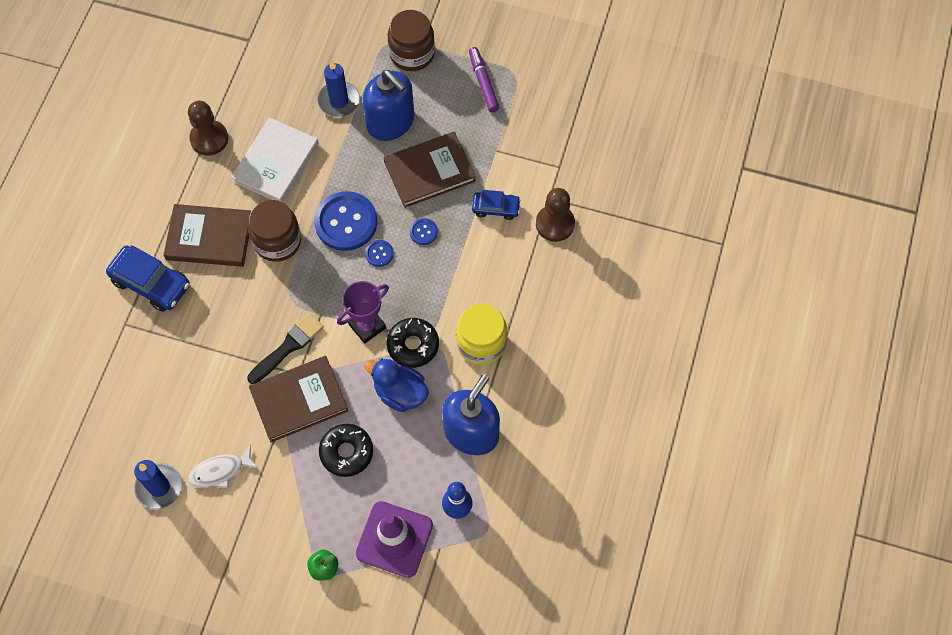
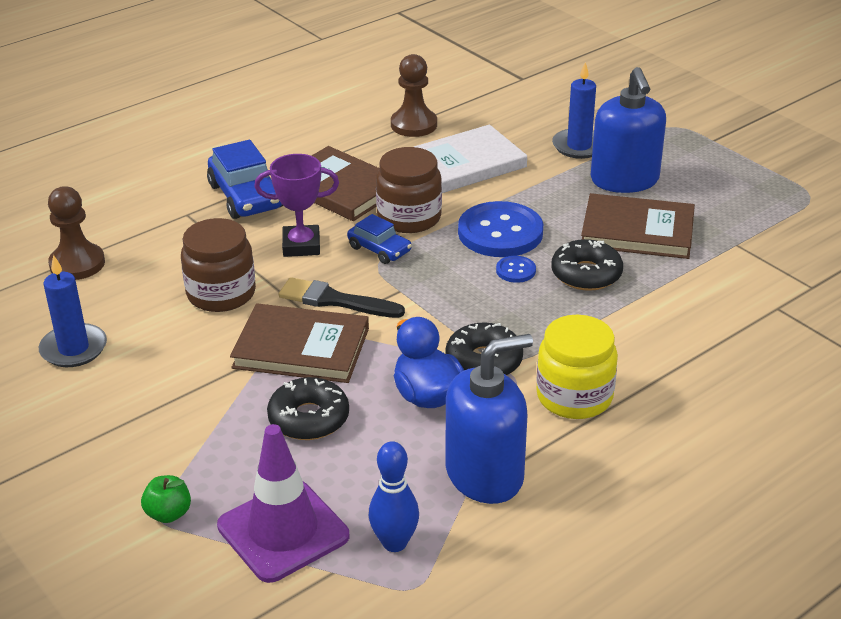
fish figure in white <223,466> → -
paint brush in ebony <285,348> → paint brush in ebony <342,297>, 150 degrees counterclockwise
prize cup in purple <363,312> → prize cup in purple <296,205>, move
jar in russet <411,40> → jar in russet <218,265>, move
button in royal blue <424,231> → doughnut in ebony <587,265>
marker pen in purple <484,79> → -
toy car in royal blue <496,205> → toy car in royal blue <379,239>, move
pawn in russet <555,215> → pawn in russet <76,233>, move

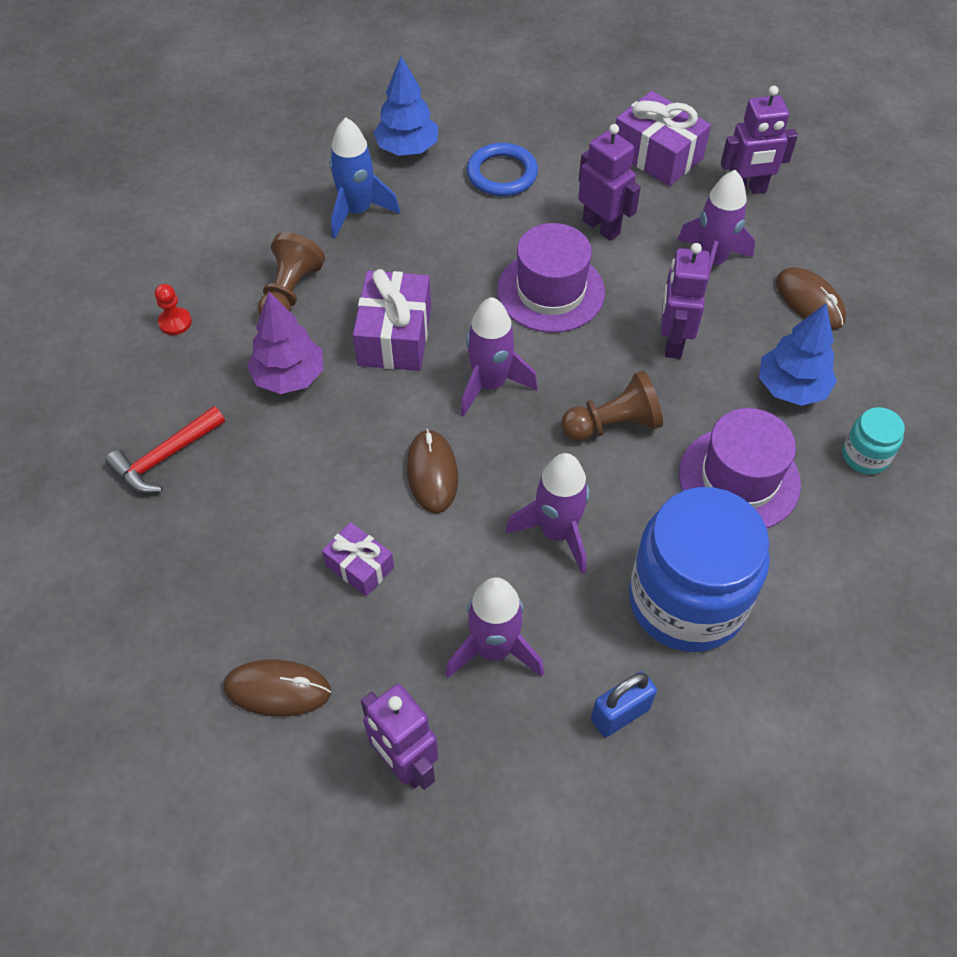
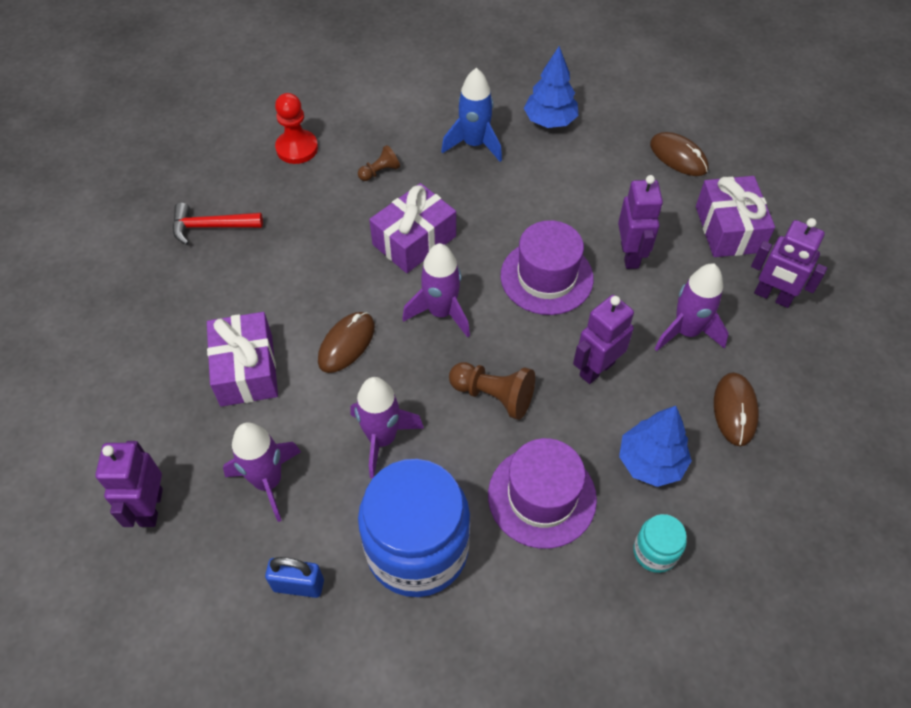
pawn in crimson <173,309> → pawn in crimson <296,128>, x1.69
PC mouse in russet <277,688> → PC mouse in russet <679,154>, move
toy tree in purple <285,343> → -
pawn in russet <291,273> → pawn in russet <379,163>, x0.59
wrapped gift in purple <358,559> → wrapped gift in purple <242,359>, x1.72
torus in royal blue <502,169> → -

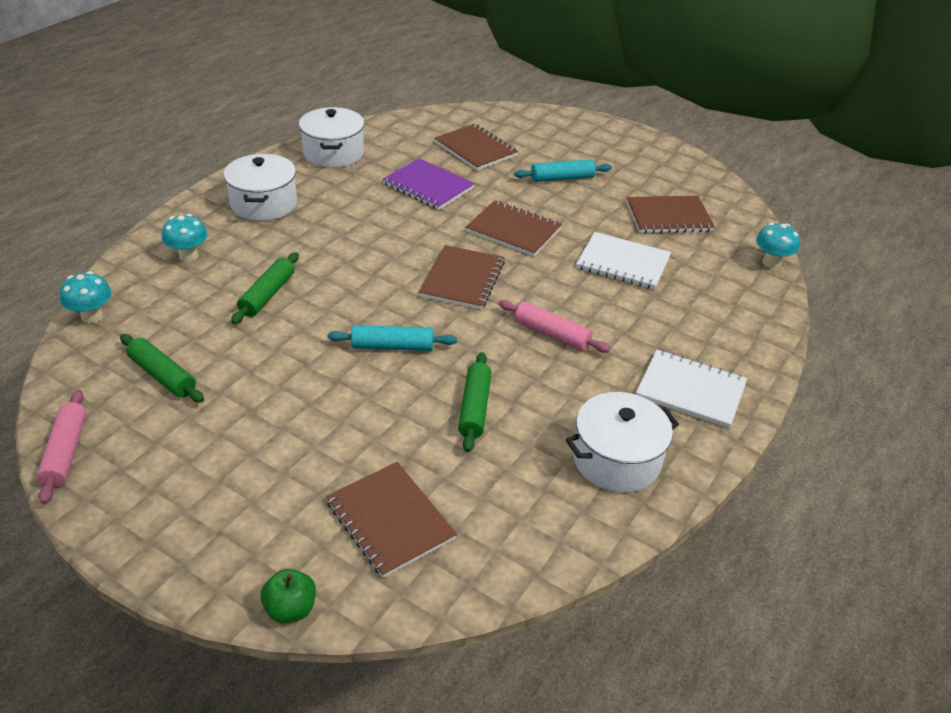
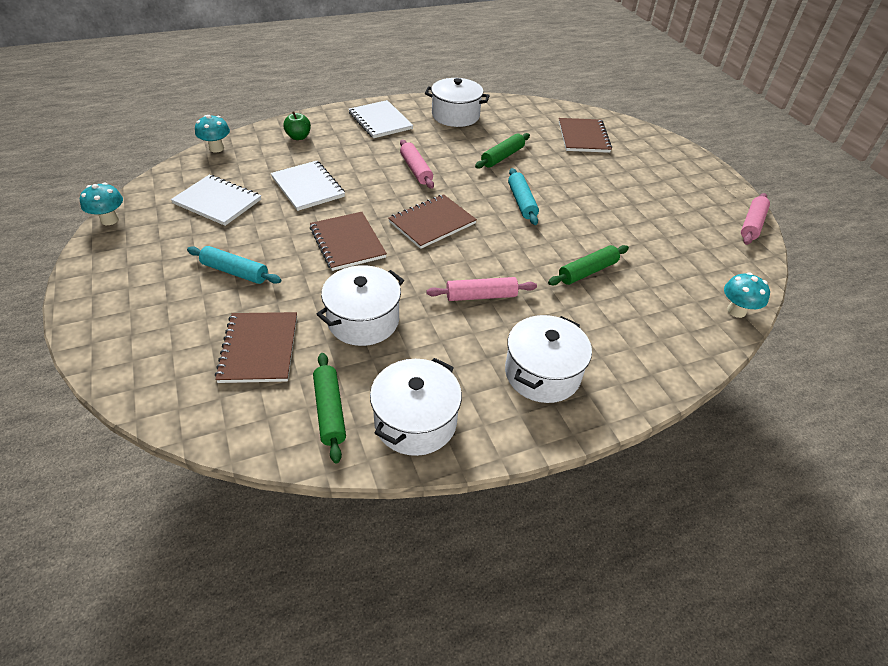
rolling pin in emerald <162,368> → rolling pin in emerald <329,408>, move
fungus in teal <185,238> → fungus in teal <101,204>, move
apple in emerald <288,596> → apple in emerald <297,125>, move
rolling pin in teal <392,338> → rolling pin in teal <523,196>, 45 degrees clockwise
notebook in purple <428,184> → stockpot in white <360,305>
notebook in russet <670,214> → notebook in white <216,200>
- → rolling pin in rose-pink <481,289>

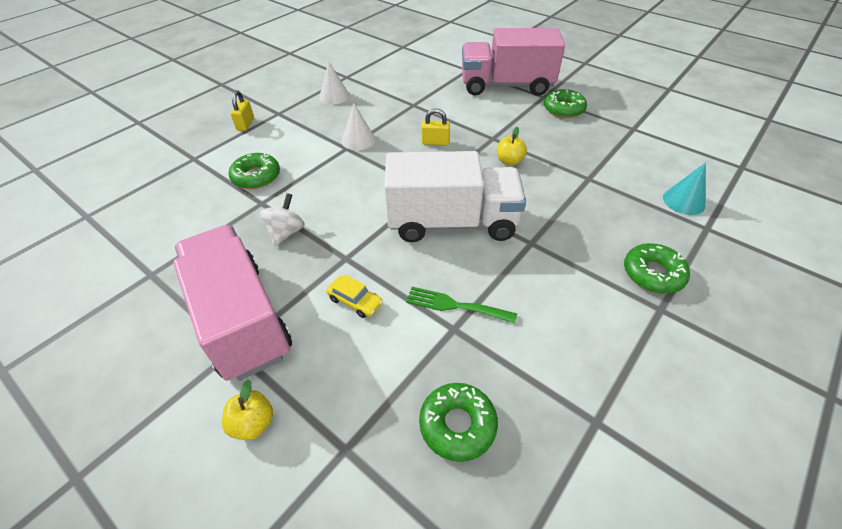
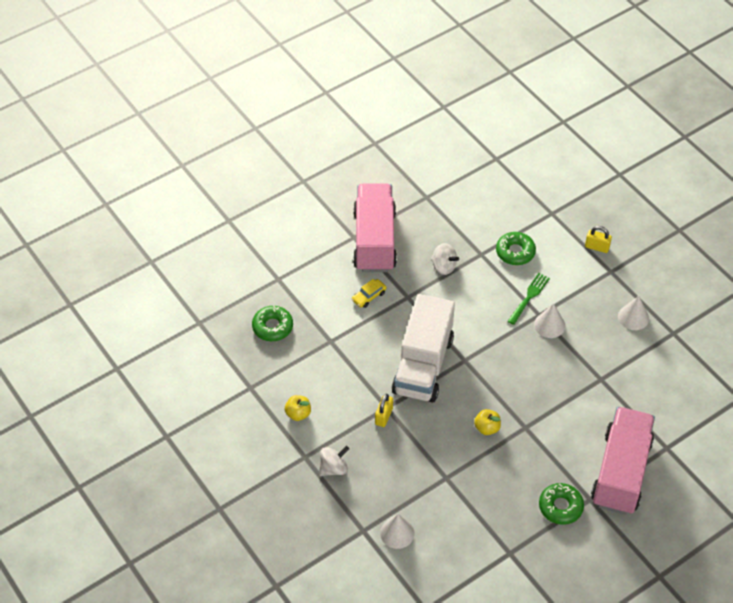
truck in rose-pink <232,303> → truck in rose-pink <375,228>, 75 degrees counterclockwise
apple in golden <247,409> → apple in golden <298,408>, move
dinner fork in emerald <461,305> → dinner fork in emerald <529,299>, move
small lock in golden <436,127> → small lock in golden <384,410>, move
doughnut in emerald <657,268> → whirligig in white <334,461>
solid cone in teal <684,189> → solid cone in white <397,531>

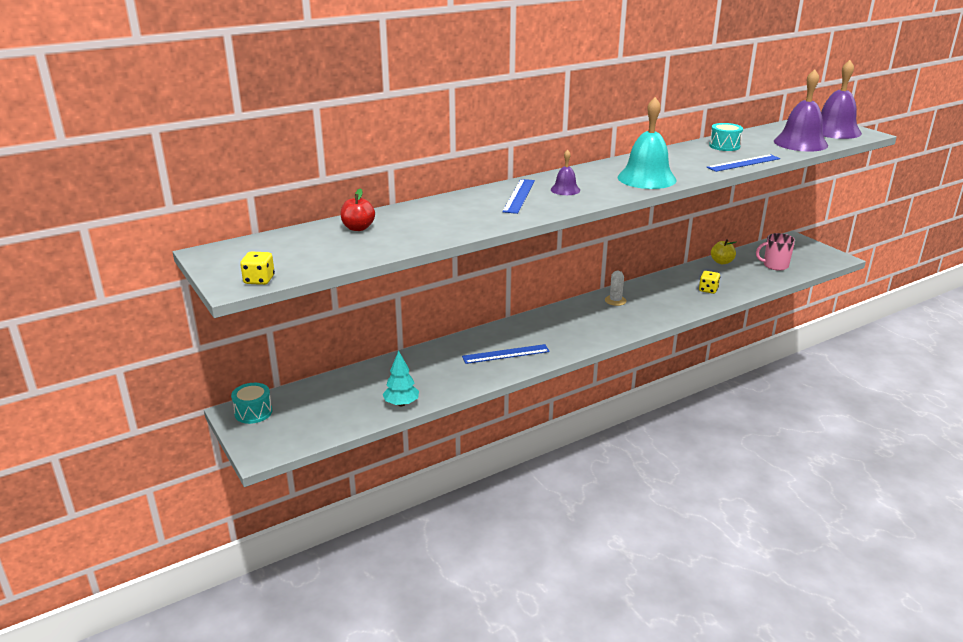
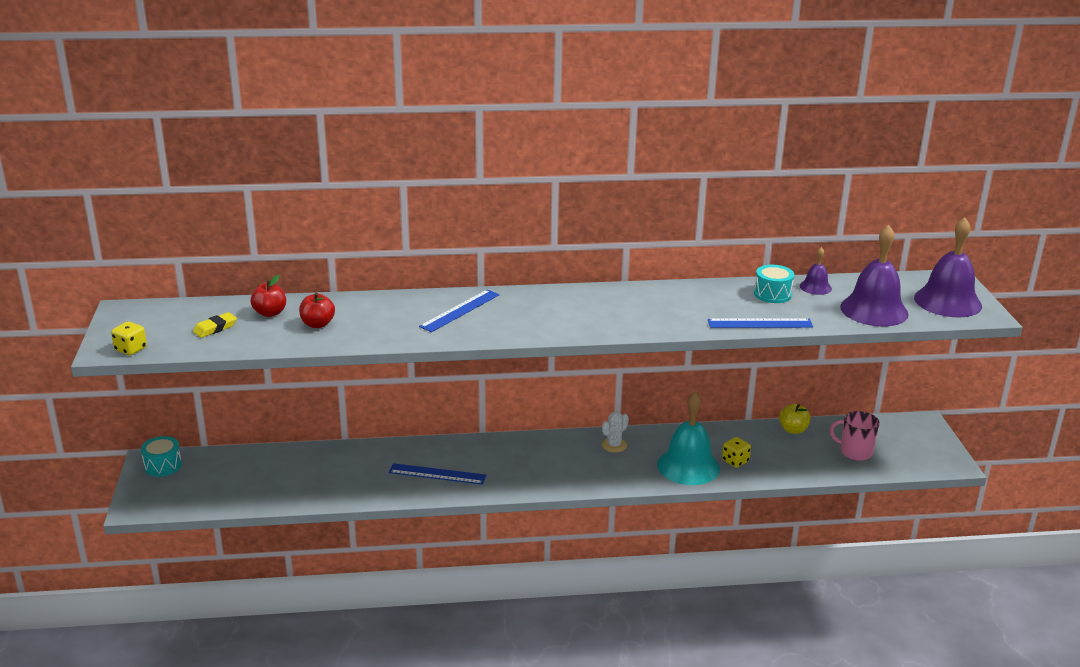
toy tree in teal <401,378> → -
hand bell in purple <565,172> → hand bell in purple <816,271>, move
hand bell in teal <647,143> → hand bell in teal <688,438>, move
- → pencil eraser in golden <215,325>
- → apple in crimson <317,310>

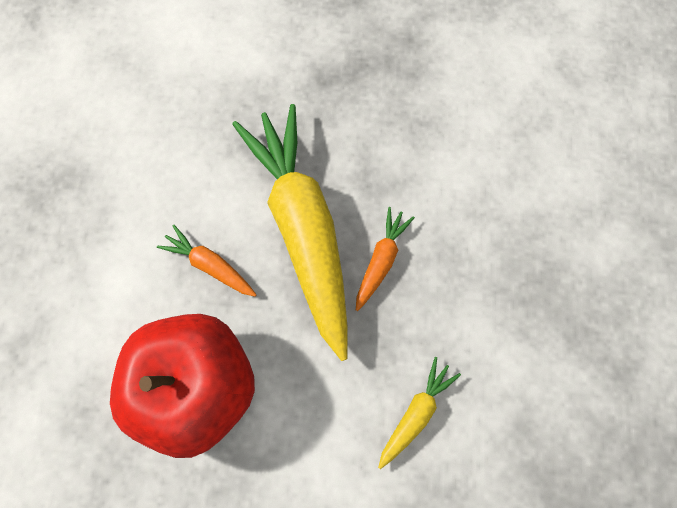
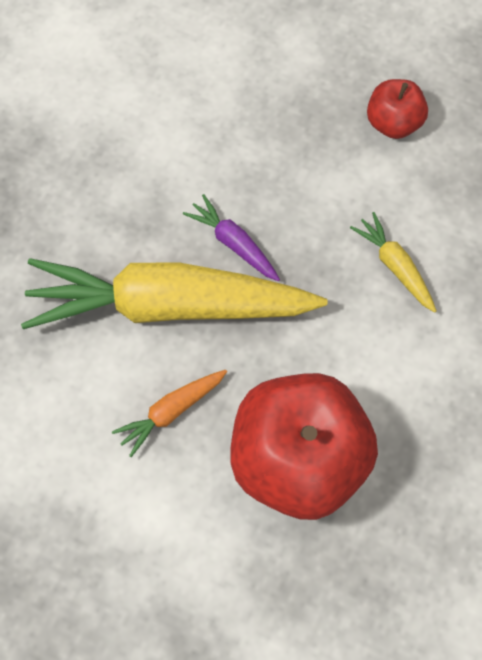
carrot in bright orange <385,259> → carrot in purple <231,237>
- → apple in crimson <397,109>

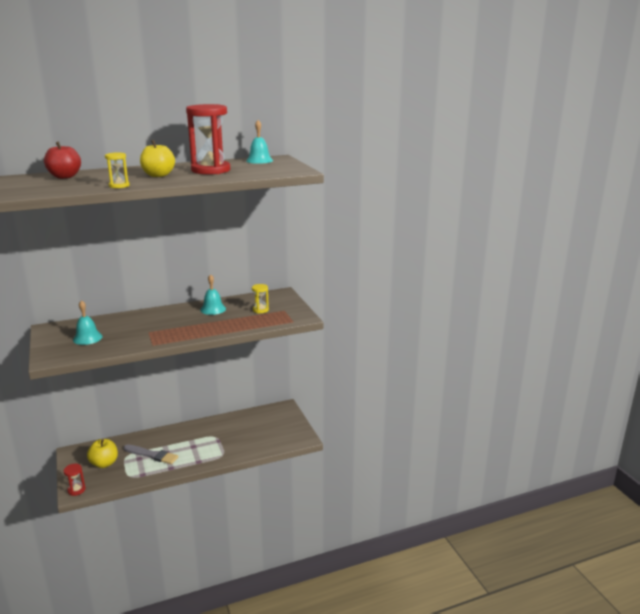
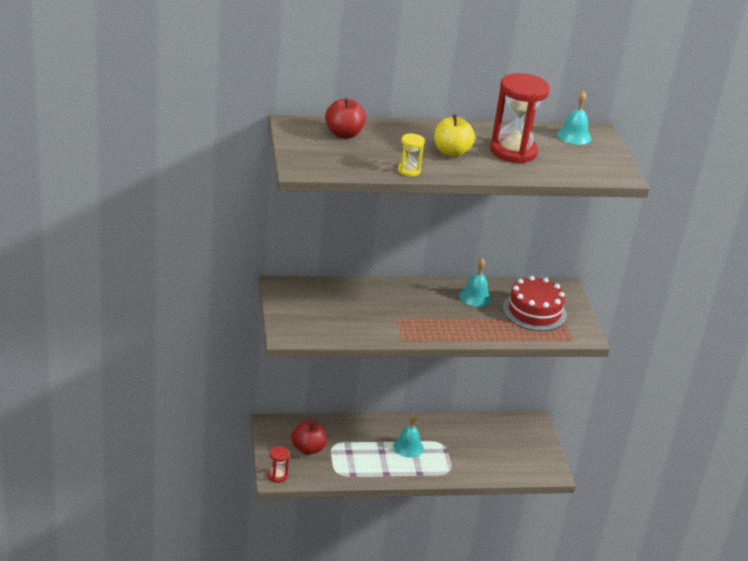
hand bell in teal <87,322> → hand bell in teal <408,435>, move
apple in golden <102,453> → apple in crimson <309,437>
paint brush in grey <151,454> → -
hourglass in golden <260,298> → gateau in crimson <535,303>

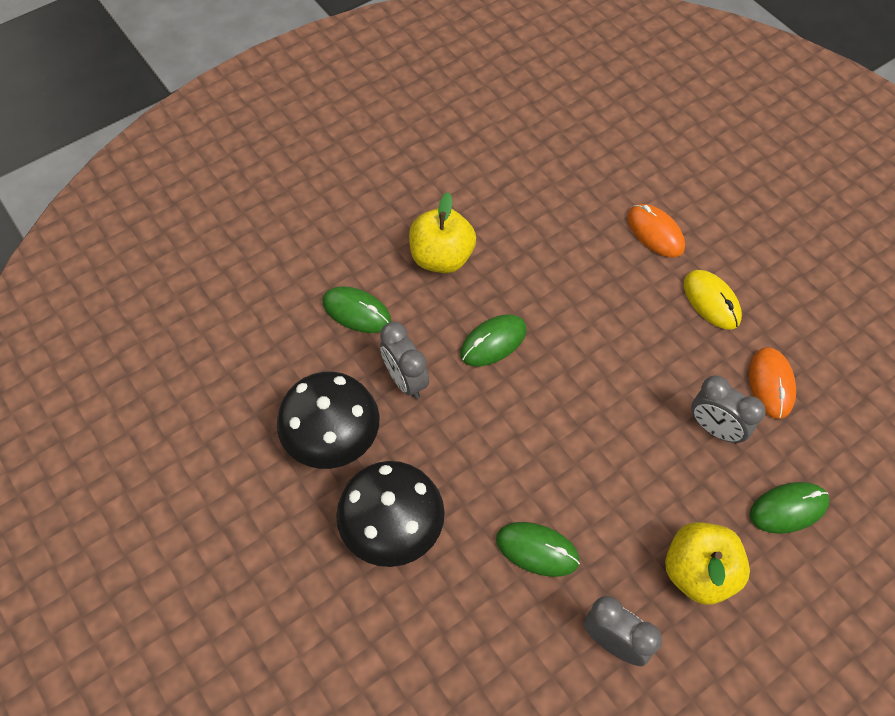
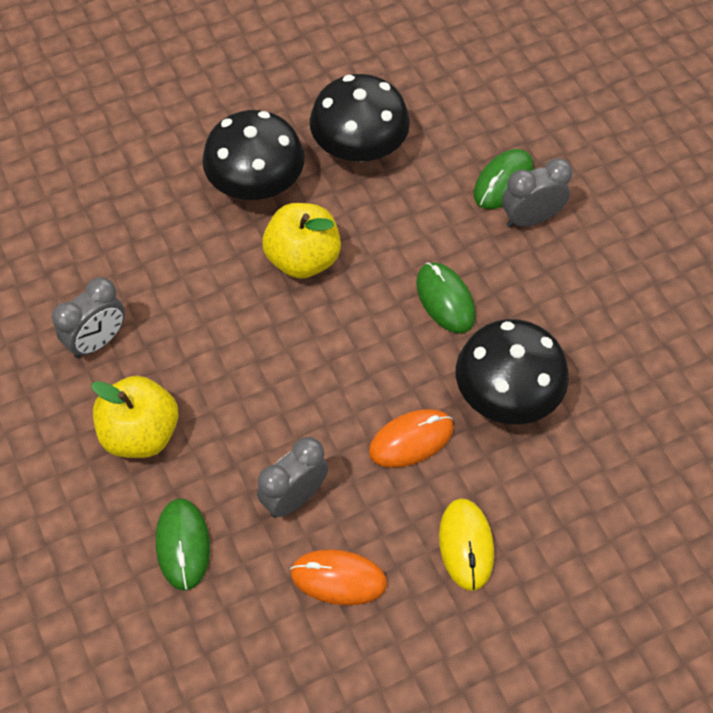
clock in grey <404,360> → clock in grey <537,193>, move
apple in golden <442,232> → apple in golden <301,241>, move
PC mouse in emerald <538,549> → -
PC mouse in bright orange <656,230> → PC mouse in bright orange <411,438>, move
PC mouse in golden <713,300> → PC mouse in golden <466,544>, 75 degrees counterclockwise
- → fungus in ebony <512,371>

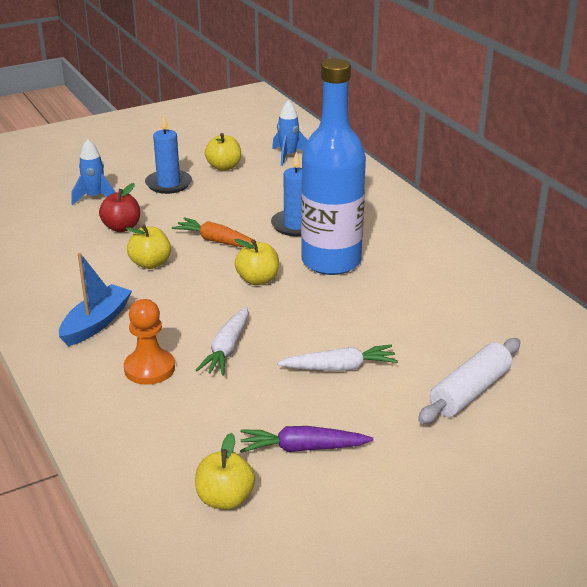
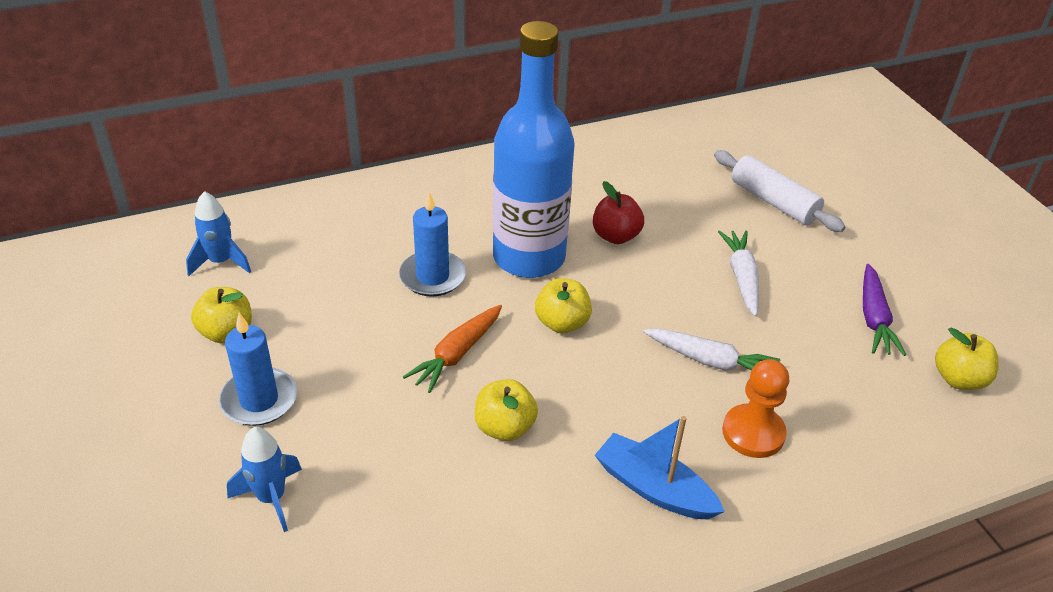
apple in crimson <119,207> → apple in crimson <618,212>, move

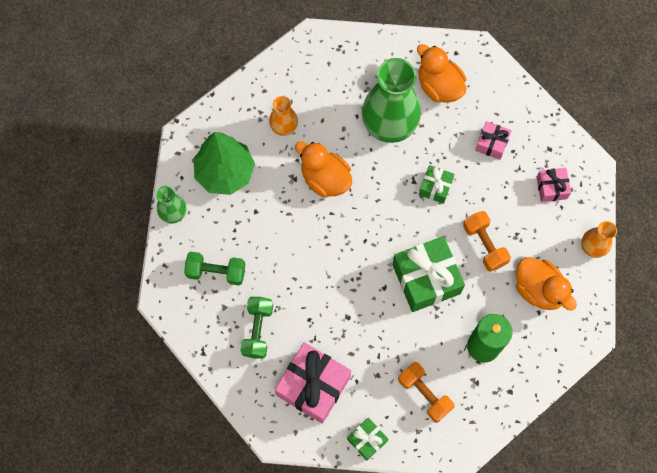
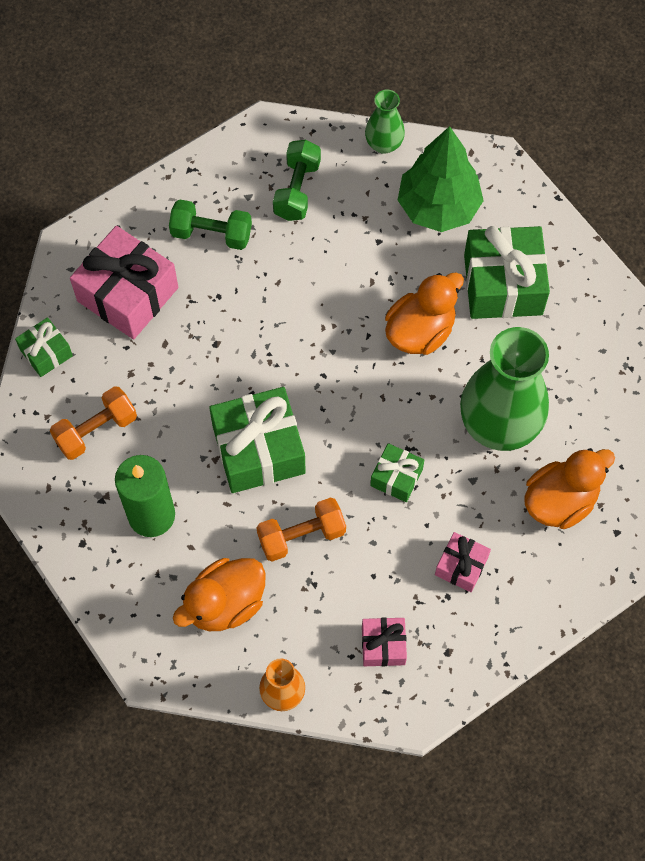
tall vase in bright orange <283,116> → wrapped gift in emerald <507,272>

